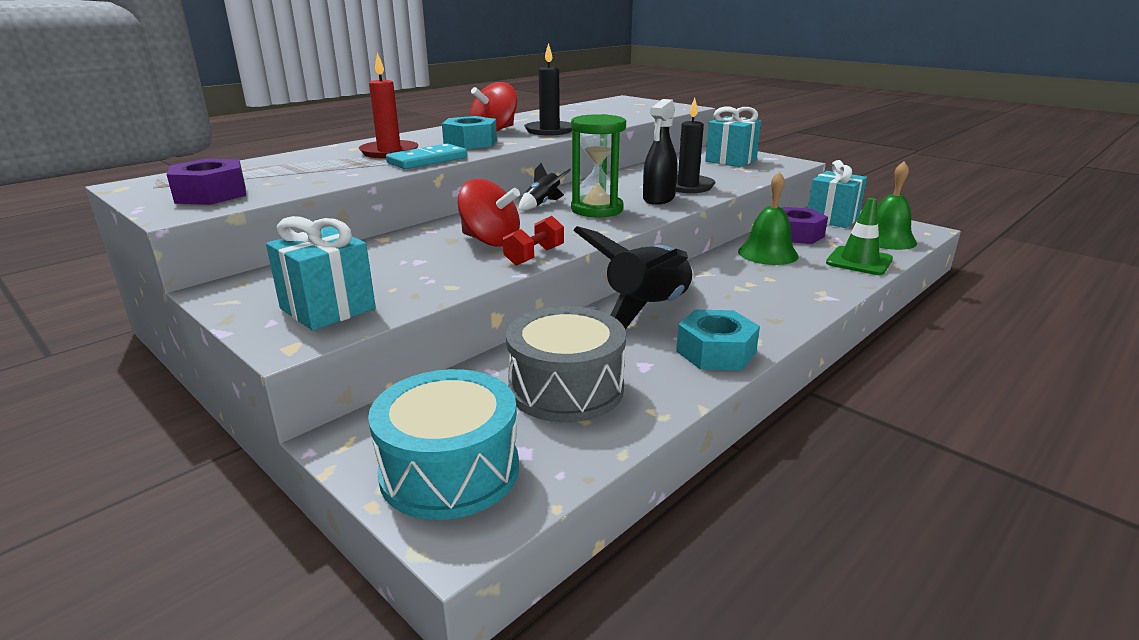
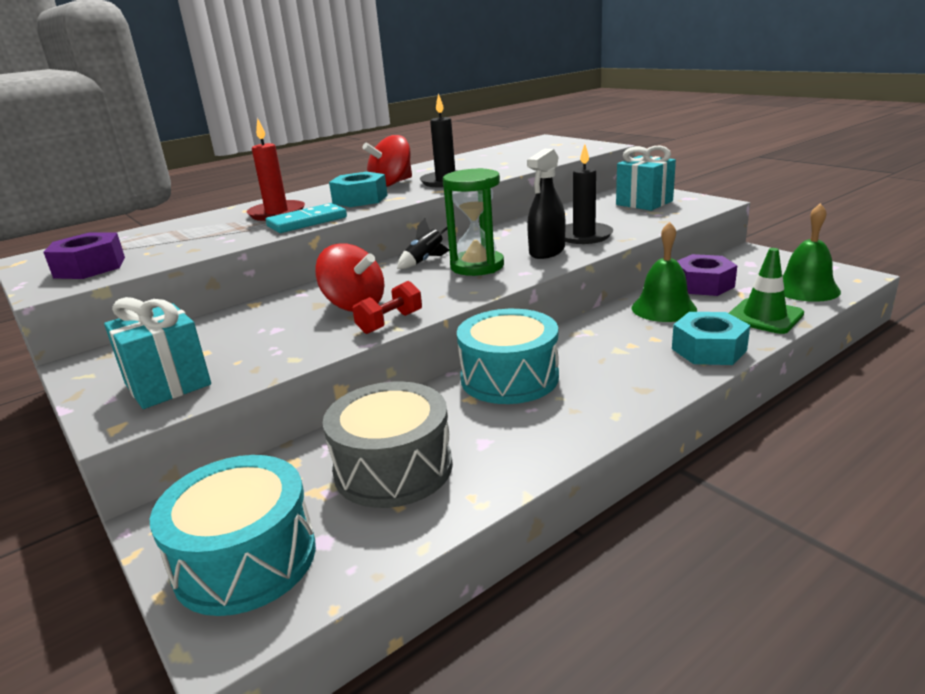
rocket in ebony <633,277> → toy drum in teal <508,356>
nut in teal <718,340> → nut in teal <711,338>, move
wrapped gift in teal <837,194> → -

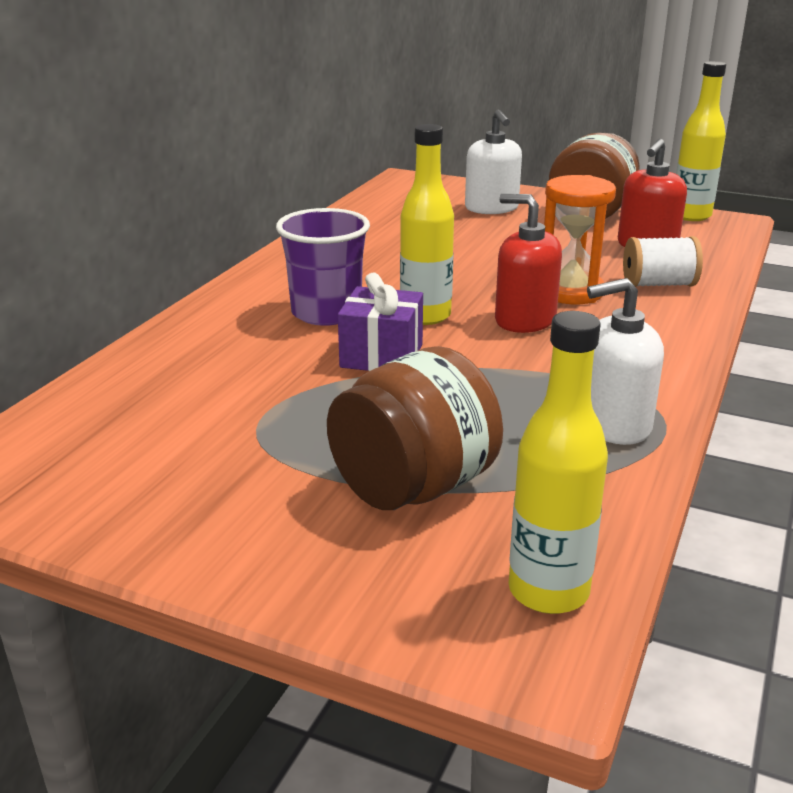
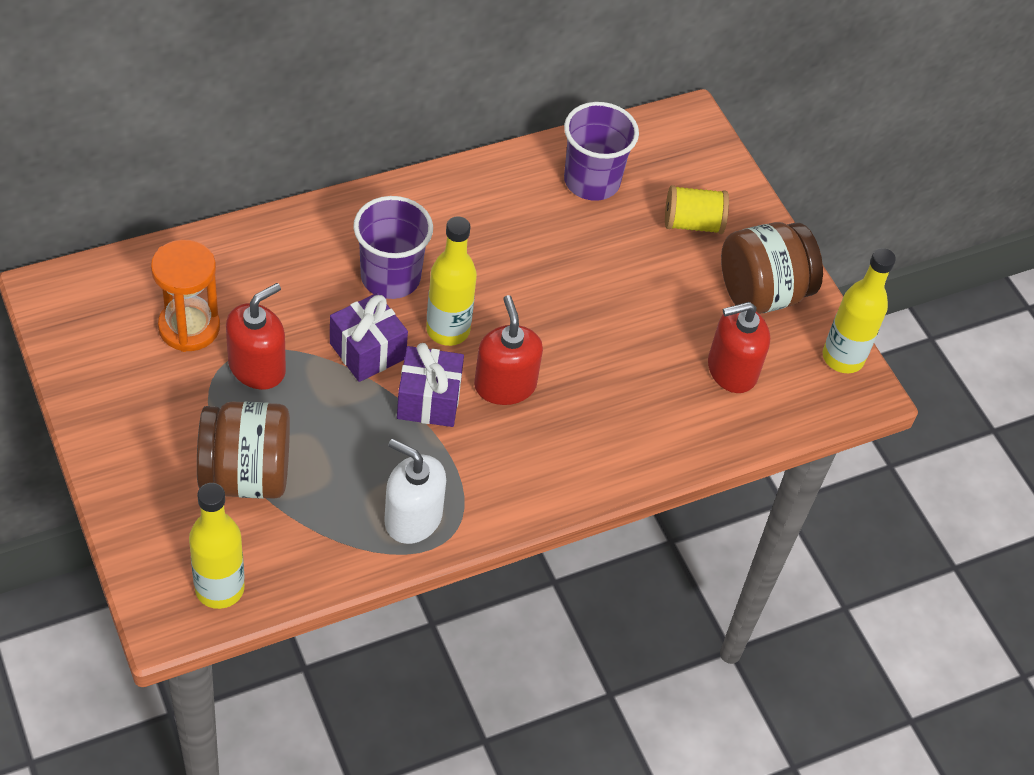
pump bottle in white <493,162> → bobbin in golden <697,209>
hourglass in bright orange <580,239> → hourglass in bright orange <185,296>, move
bobbin in white <663,261> → -
- → pump bottle in crimson <256,336>
- → wrapped gift in purple <430,385>
- → cup in purple <601,151>

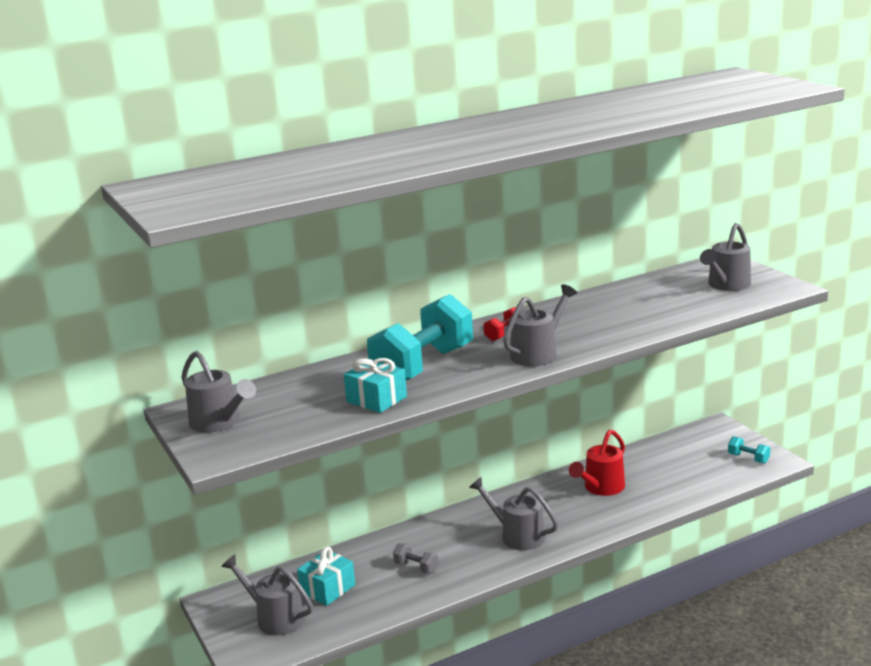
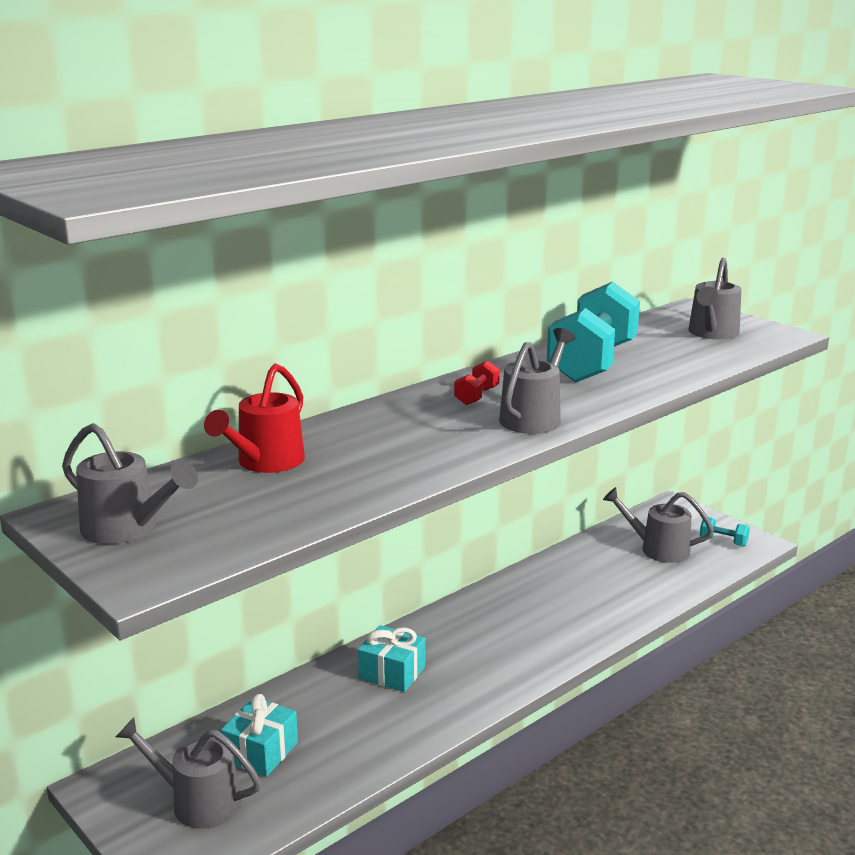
wrapped gift in teal <375,385> → wrapped gift in teal <391,658>, move
free weight in teal <420,337> → free weight in teal <593,332>, move
free weight in grey <416,558> → -
watering can in grey <513,513> → watering can in grey <658,525>, move
watering can in crimson <597,463> → watering can in crimson <254,418>, move

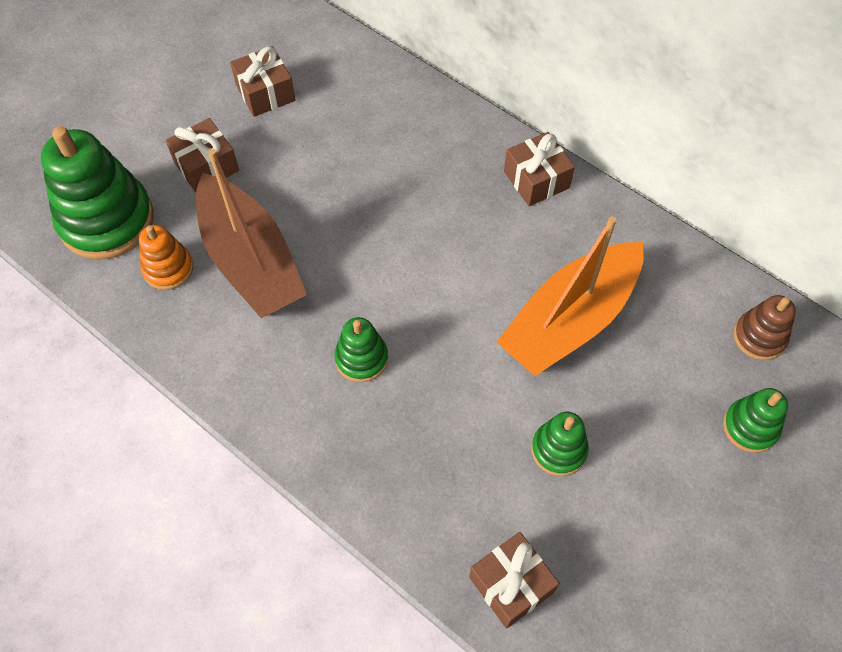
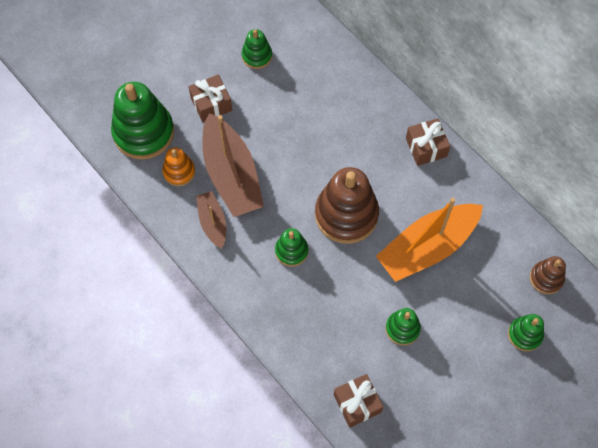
wrapped gift in russet <263,81> → stacking rings in emerald <257,49>
- → sailboat in russet <211,220>
- → stacking rings in russet <347,205>

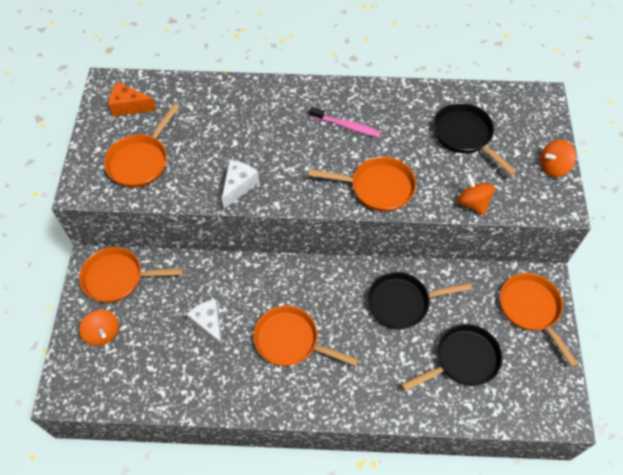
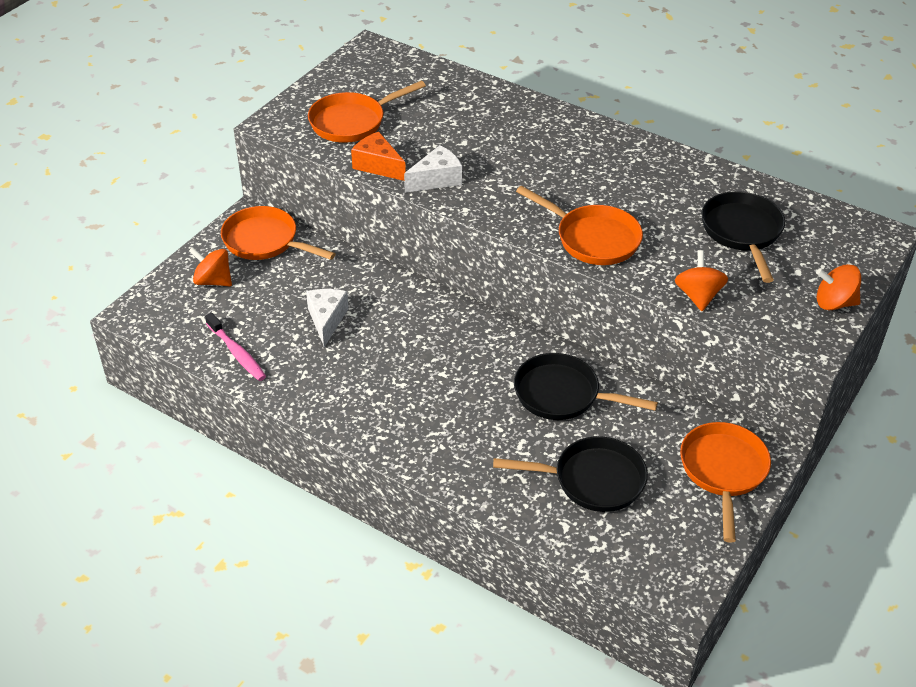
whirligig in bright orange <99,328> → whirligig in bright orange <210,266>, 120 degrees clockwise
cheese wedge in bright orange <132,99> → cheese wedge in bright orange <378,156>, move
pan in bright orange <306,336> → -
toothbrush in rose-pink <345,122> → toothbrush in rose-pink <235,347>, move

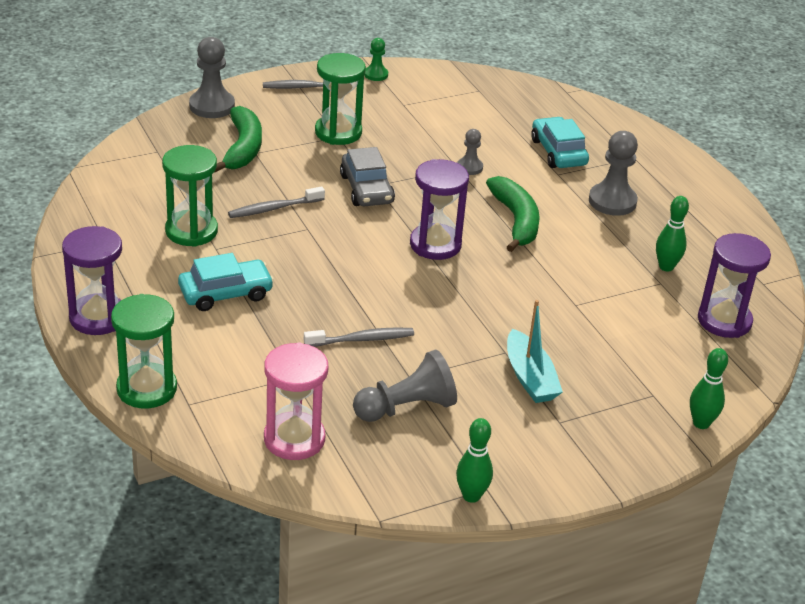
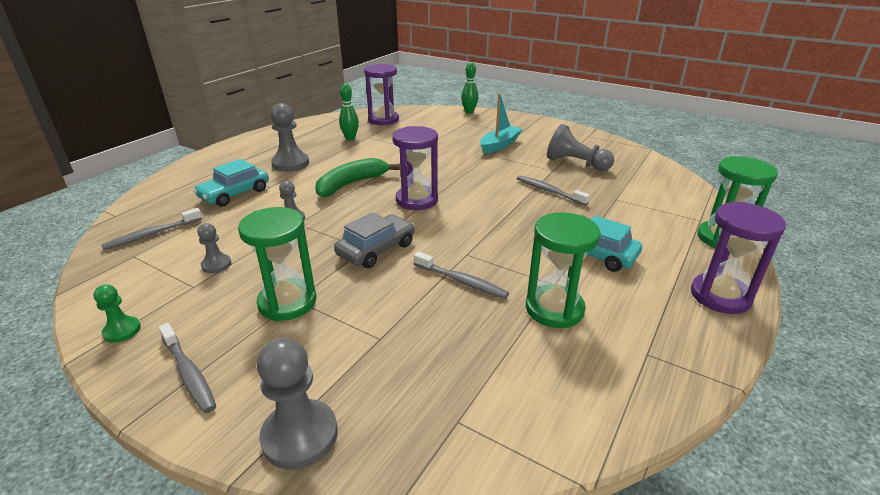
banana fruit in emerald <238,139> → -
hourglass in rose-pink <296,401> → -
tenpin in emerald <474,460> → -
- → toothbrush in grey <151,229>
- → pawn in grey <214,248>

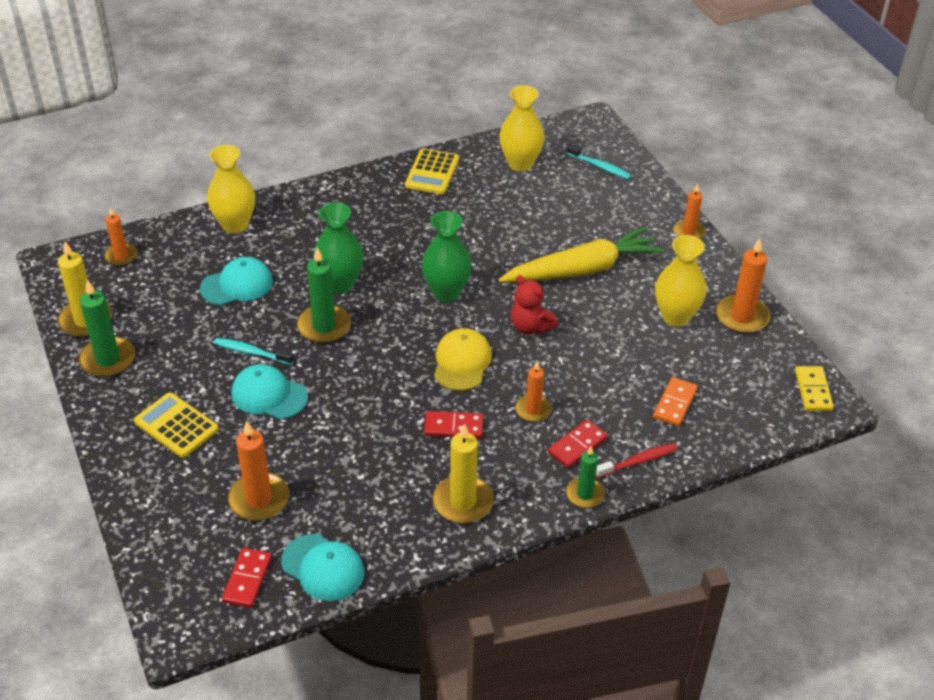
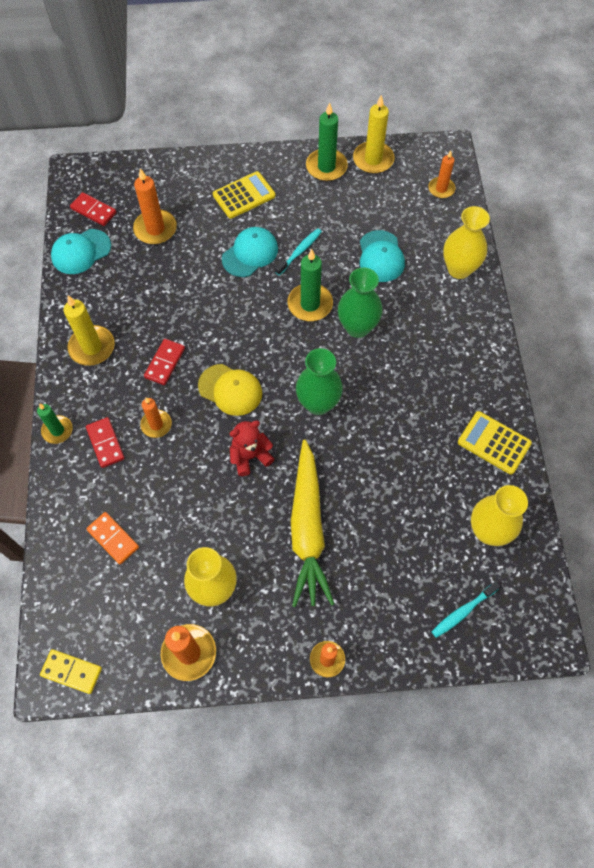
toothbrush in crimson <637,460> → -

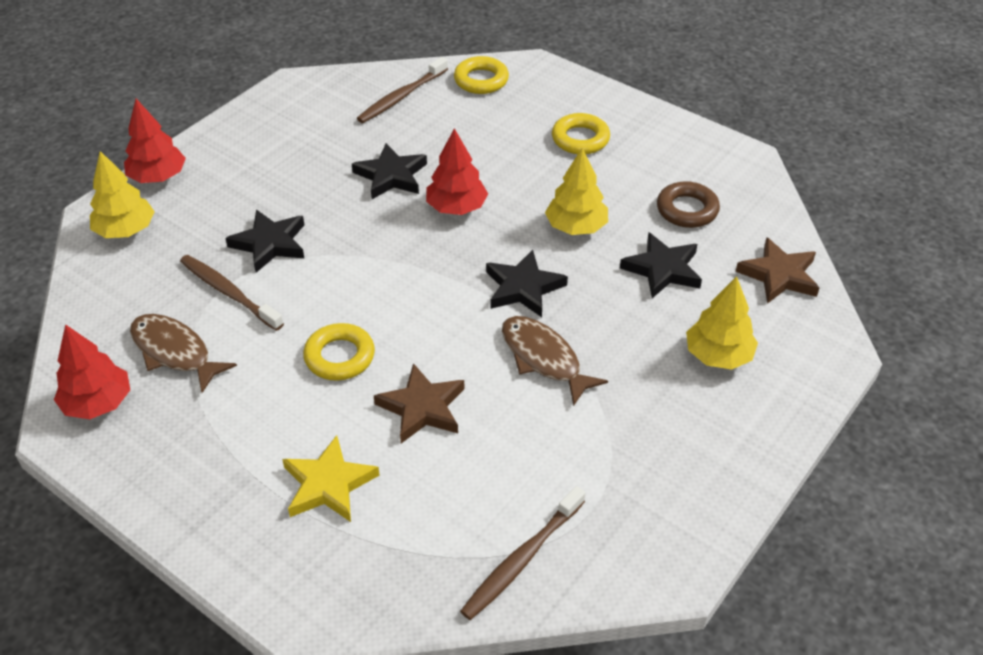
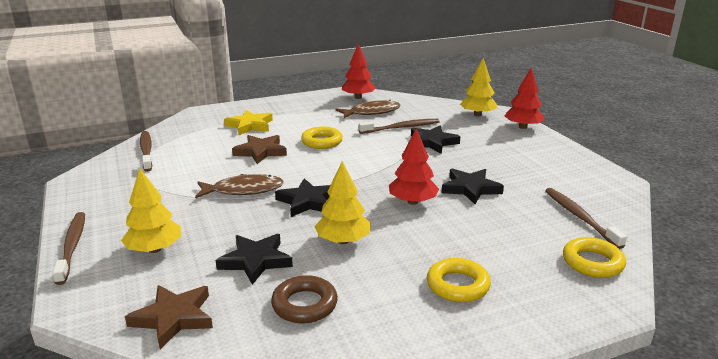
- → toothbrush in russet <68,248>

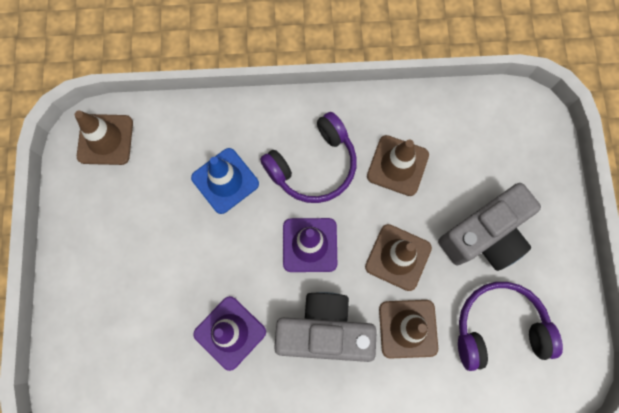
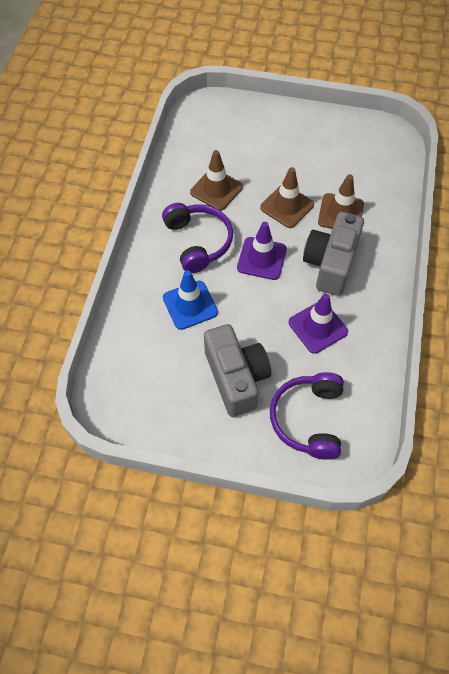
traffic cone in russet <104,138> → -
compact camera in grey <489,227> → compact camera in grey <237,370>, move
headphones in purple <510,326> → headphones in purple <307,416>, move

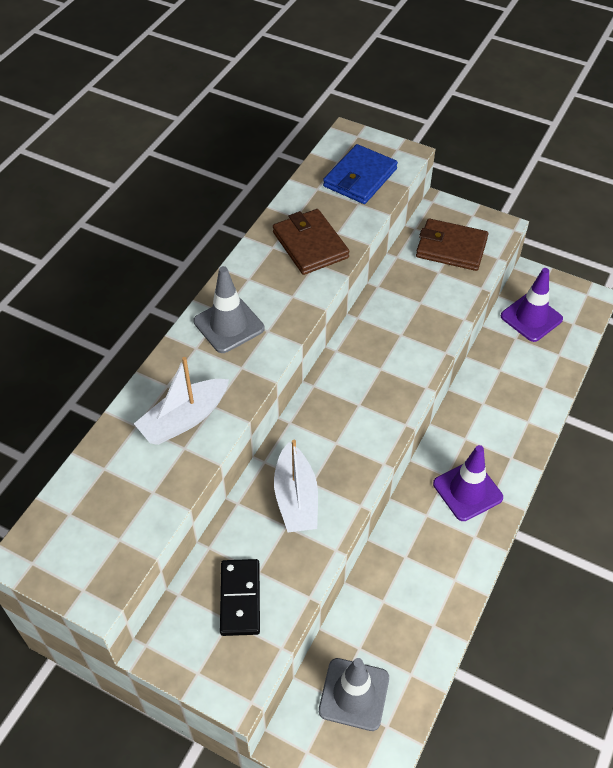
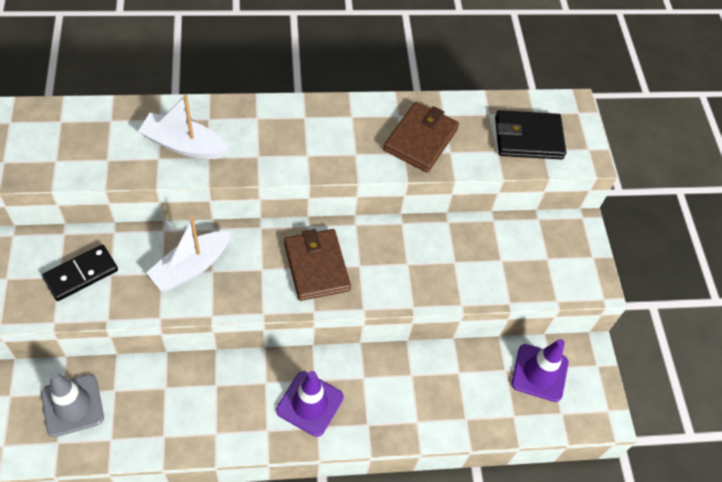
traffic cone in grey <228,309> → -
billfold in royal blue <360,174> → billfold in ebony <530,134>
billfold in russet <452,245> → billfold in russet <317,265>, move

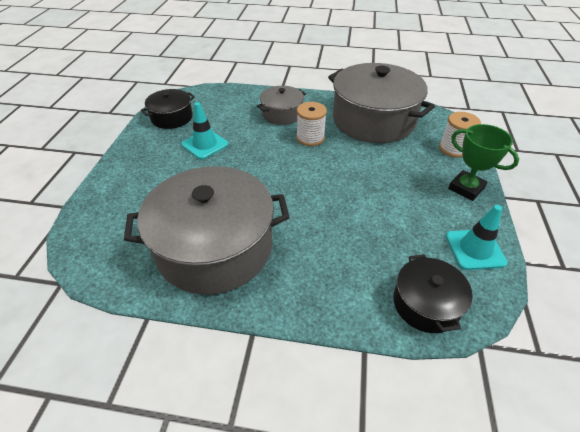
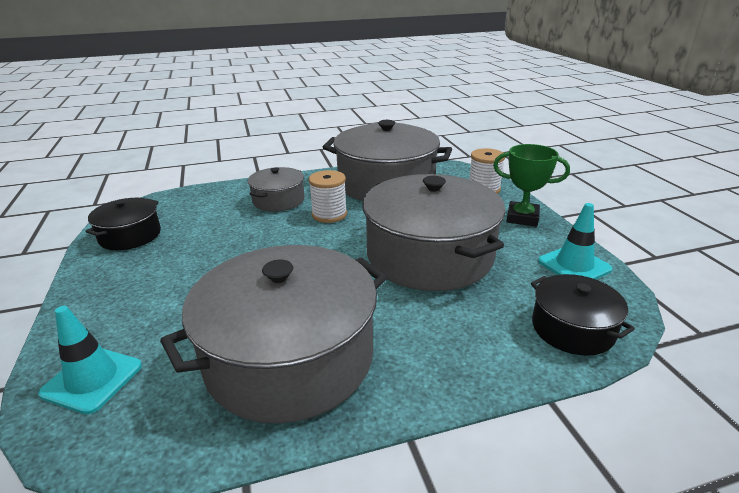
traffic cone in teal <205,131> → traffic cone in teal <90,360>, move
- → stockpot in grey <434,232>

